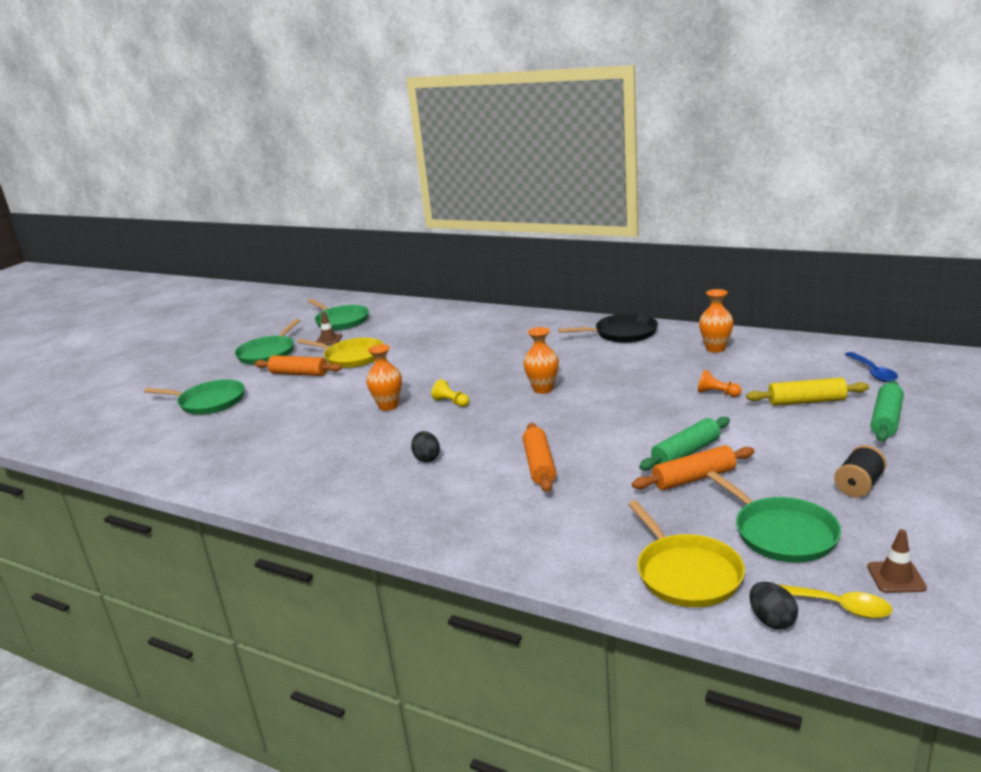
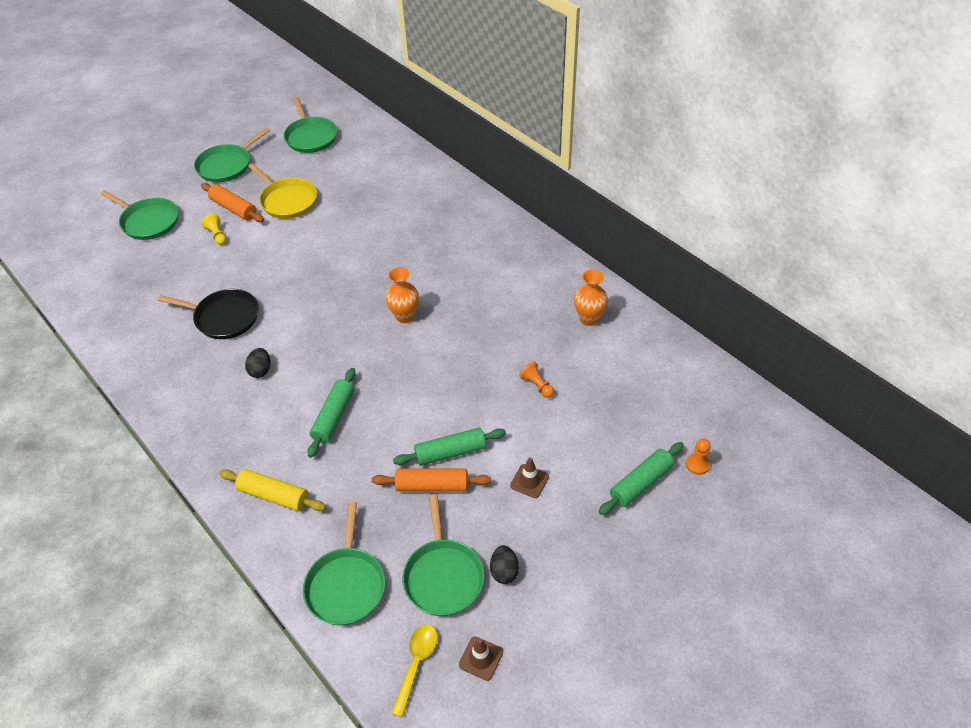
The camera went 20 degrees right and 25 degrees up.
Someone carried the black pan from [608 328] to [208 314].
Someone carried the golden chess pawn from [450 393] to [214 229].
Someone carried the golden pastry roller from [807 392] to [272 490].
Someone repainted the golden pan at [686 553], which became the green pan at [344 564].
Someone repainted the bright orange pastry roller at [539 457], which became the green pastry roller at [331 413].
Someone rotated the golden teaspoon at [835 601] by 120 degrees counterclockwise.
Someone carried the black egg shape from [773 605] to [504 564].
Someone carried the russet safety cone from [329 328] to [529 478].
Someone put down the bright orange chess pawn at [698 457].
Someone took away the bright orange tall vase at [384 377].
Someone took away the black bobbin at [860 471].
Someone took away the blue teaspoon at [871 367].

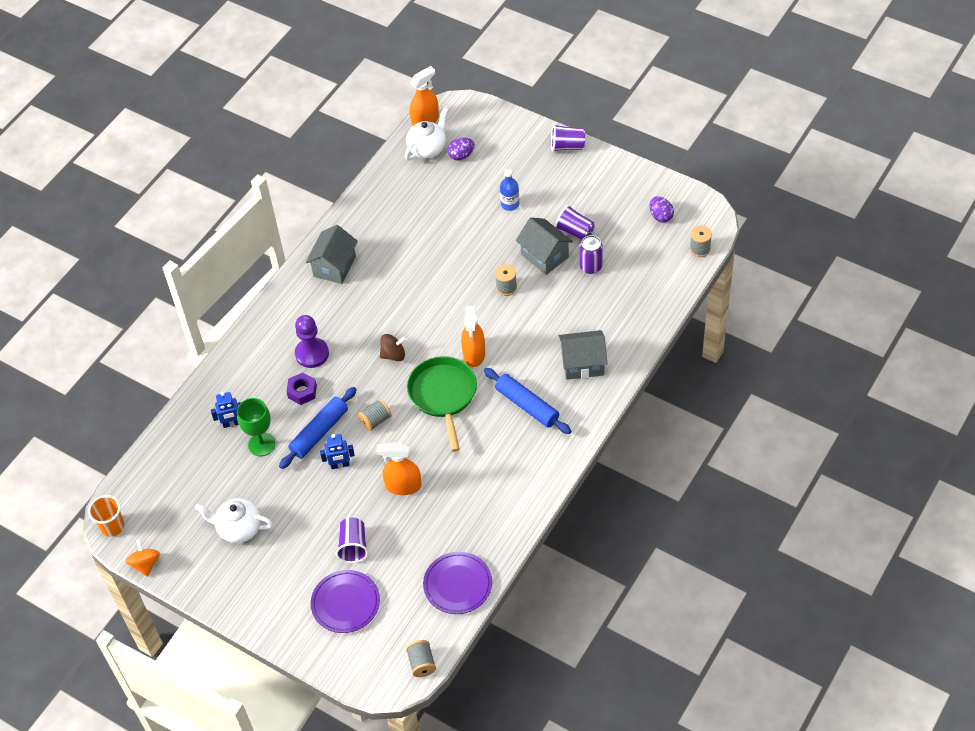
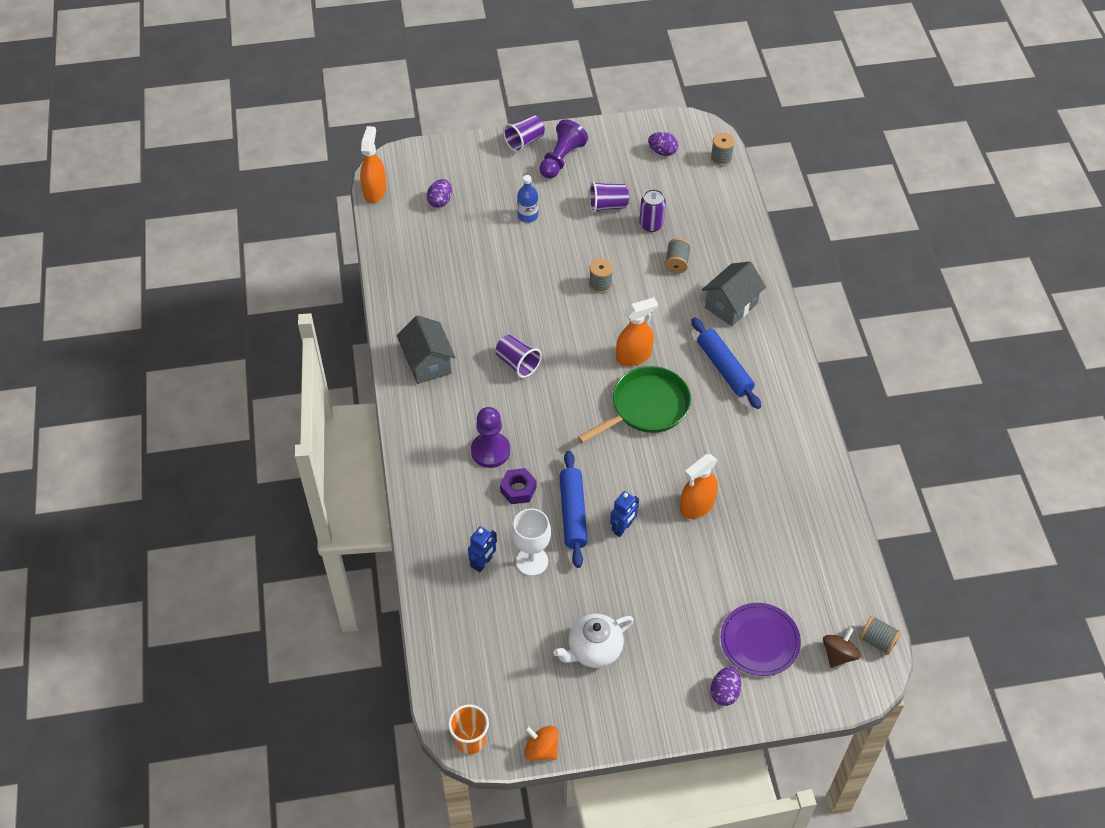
The camera went 45 degrees left and 0 degrees up.
Someone carried the purple tumbler from [352 540] to [519 356].
Someone repainted the green wine glass at [256 427], which became the pure white wine glass at [531 542].
Someone put down the purple chess pawn at [564 149].
Someone rotated the green pan at [442 404] by 105 degrees clockwise.
Someone rotated the bright orange spray bottle at [473 336] by 75 degrees counterclockwise.
Someone carried the gray bobbin from [374 415] to [678 256].
Someone rotated the blue pastry roller at [527 401] by 60 degrees clockwise.
Someone put down the purple egg shape at [725 686].
Someone carried the russet toy top from [393 347] to [841 647].
Someone took away the pure white teapot at [427 133].
Someone took away the purple dinner plate at [457 583].
Someone took away the gray toy house at [544 246].

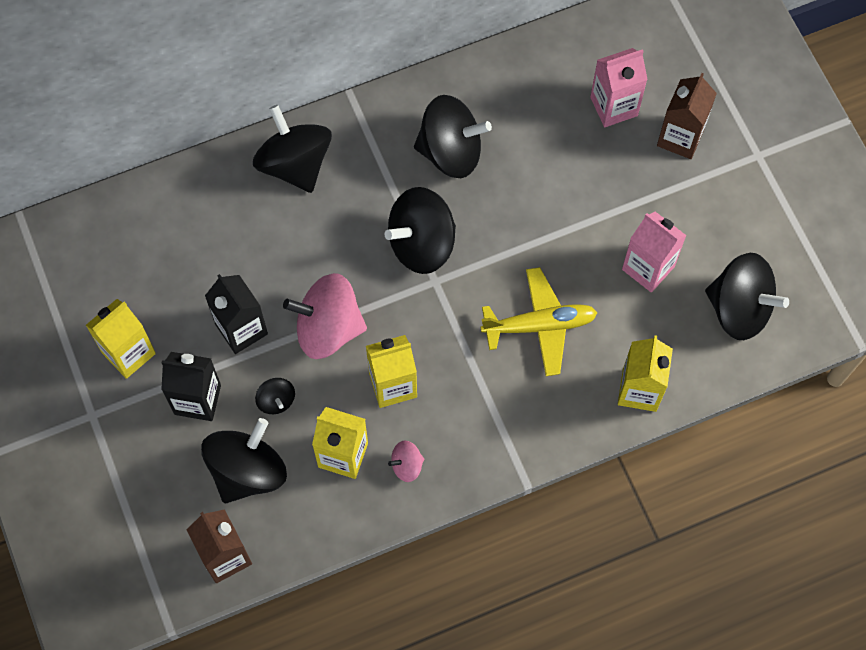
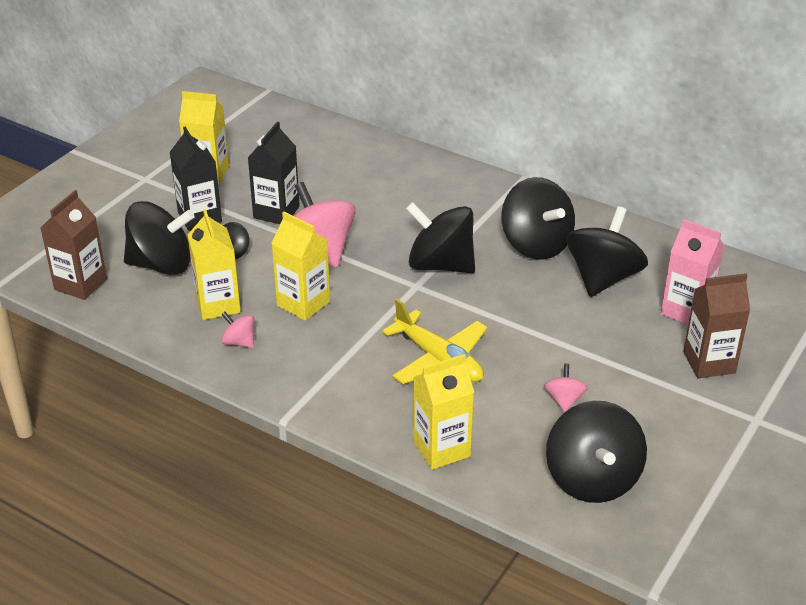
The camera went 55 degrees right and 30 degrees down.
Someone swapped the pink juice carton at [654 252] for the pink toy top at [566 388].
Someone carried the black toy top from [292 149] to [607 252].

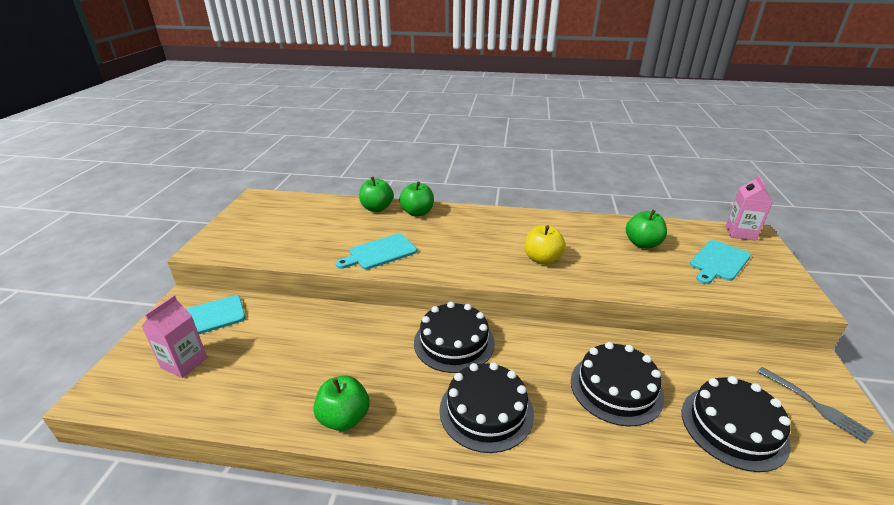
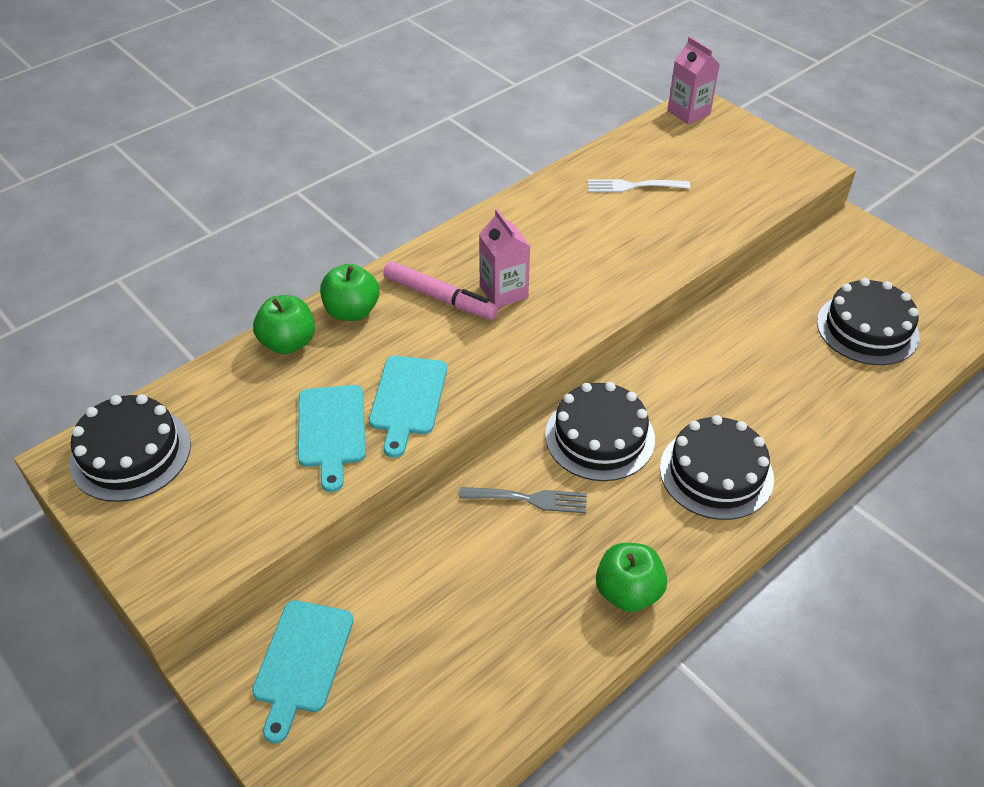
The camera went 50 degrees left and 15 degrees up.
Someone carried the black gateau from [617 384] to [130 448].
Someone carried the turquoise cutting board from [720 262] to [332 438].
Someone put down the pink felt pen at [441 290].
Someone carried the gray fork from [815 405] to [523 500].
Someone carried the pink juice carton from [174 336] to [505 258].
Someone swapped the green apple at [646 229] for the pure white fork at [638 185].
Someone took away the golden apple at [545 245].

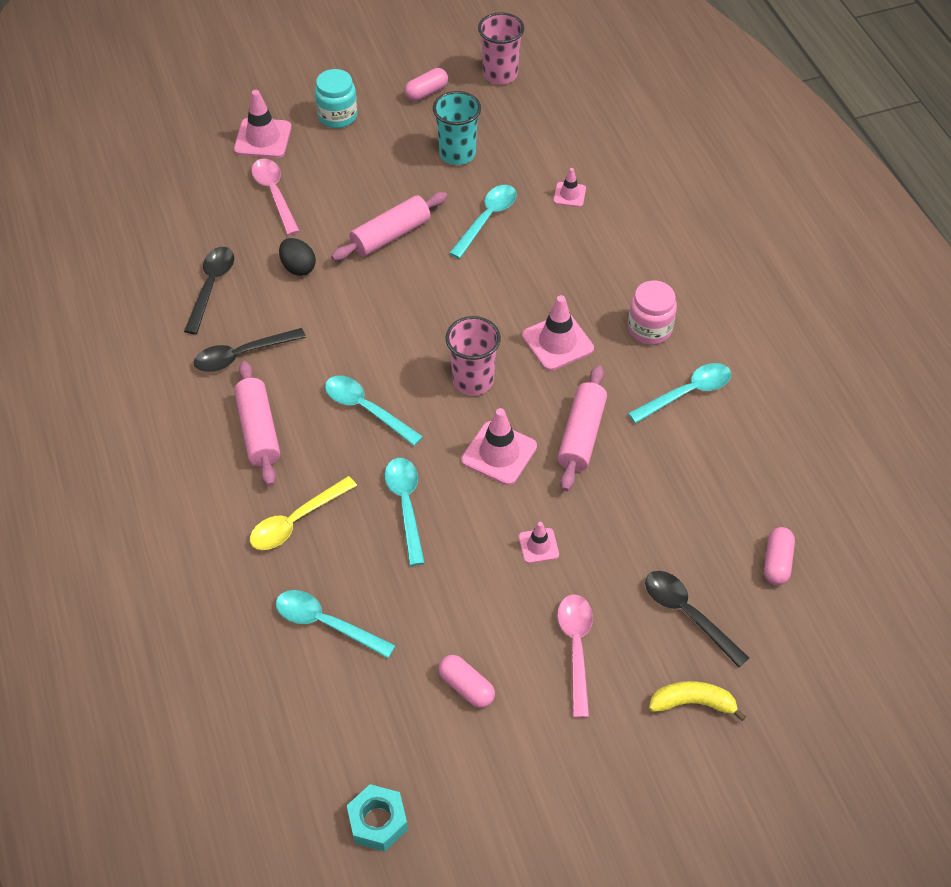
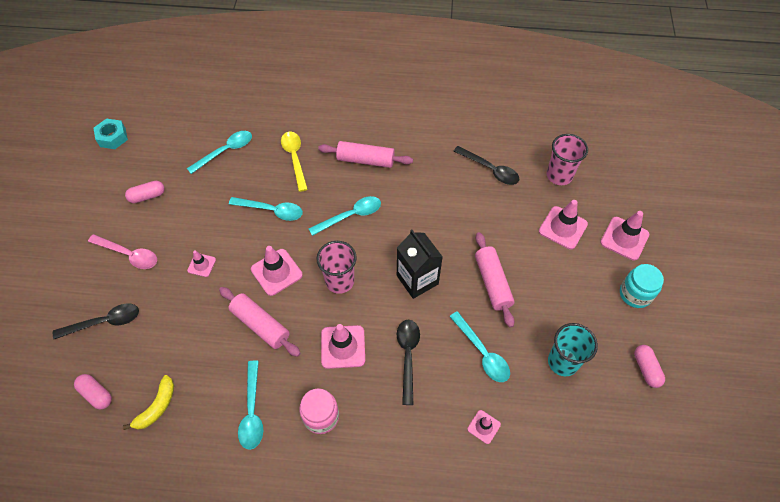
The camera went 115 degrees right and 5 degrees up.
Someone carried the golden banana fruit from [697 701] to [148 402].
Someone put down the black juice carton at [420 264].
Someone carried the black teaspoon from [250 350] to [408 362].
Someone swapped the pink teaspoon at [275 197] for the pink safety cone at [563 224].
Someone carried the pink tumbler from [501 48] to [567 159].
Someone took away the black egg shape at [297 257].

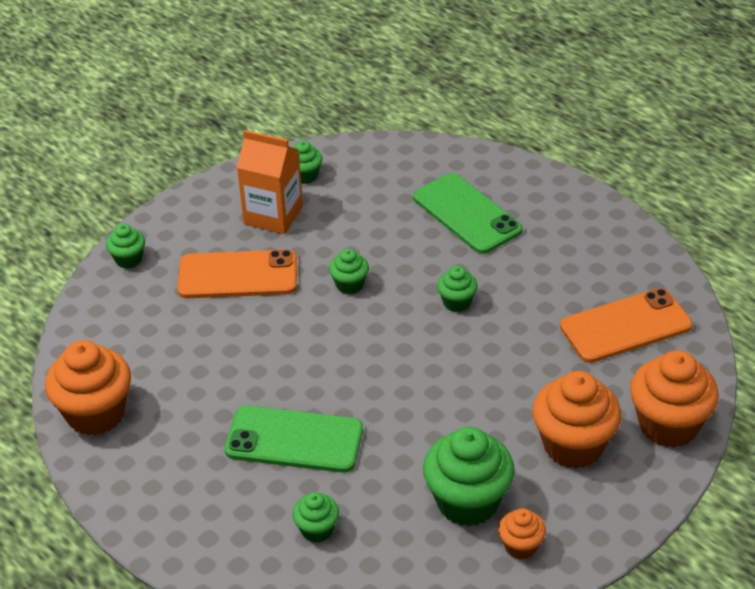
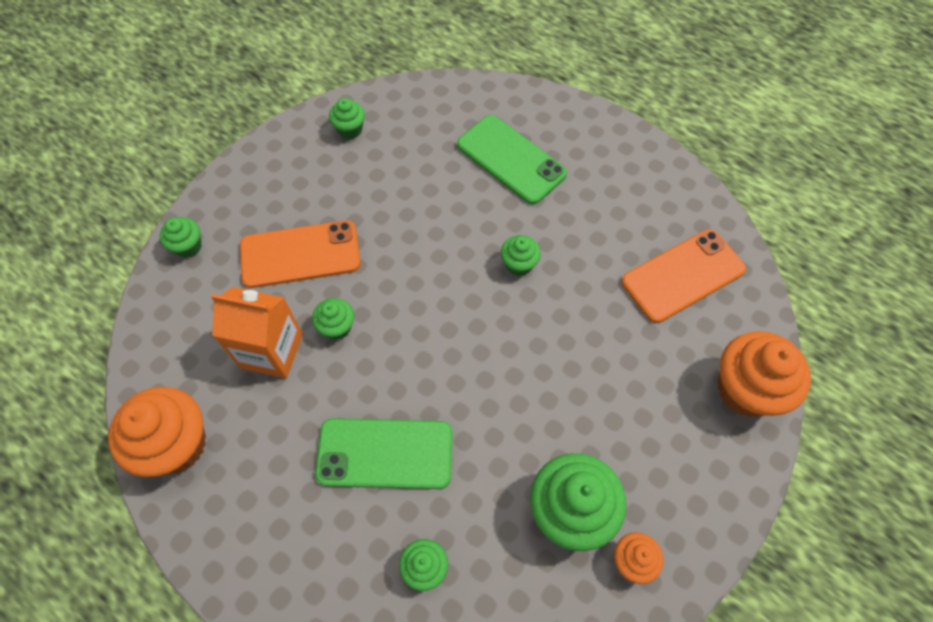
The camera went 10 degrees left and 20 degrees up.
Someone carried the bright orange juice carton from [270 182] to [257 332].
Someone carried the green muffin from [349 271] to [333 319].
Someone took away the bright orange muffin at [576 419].

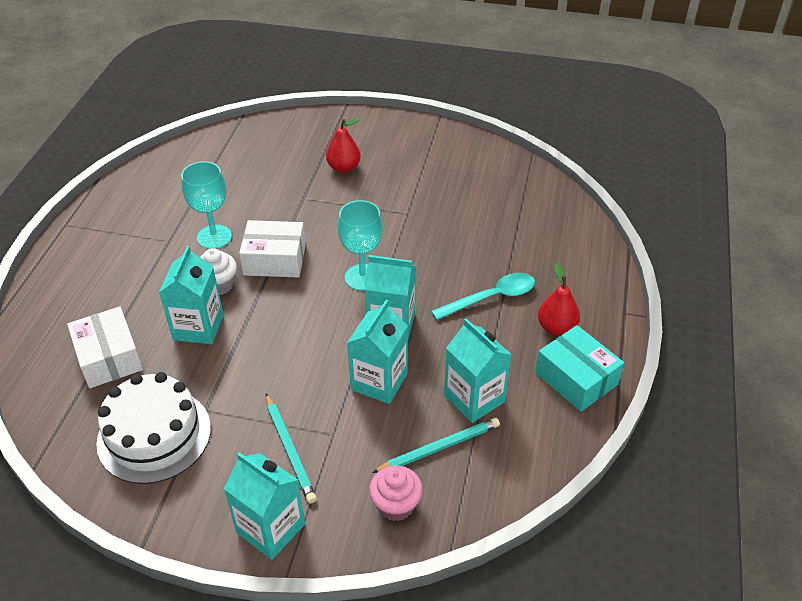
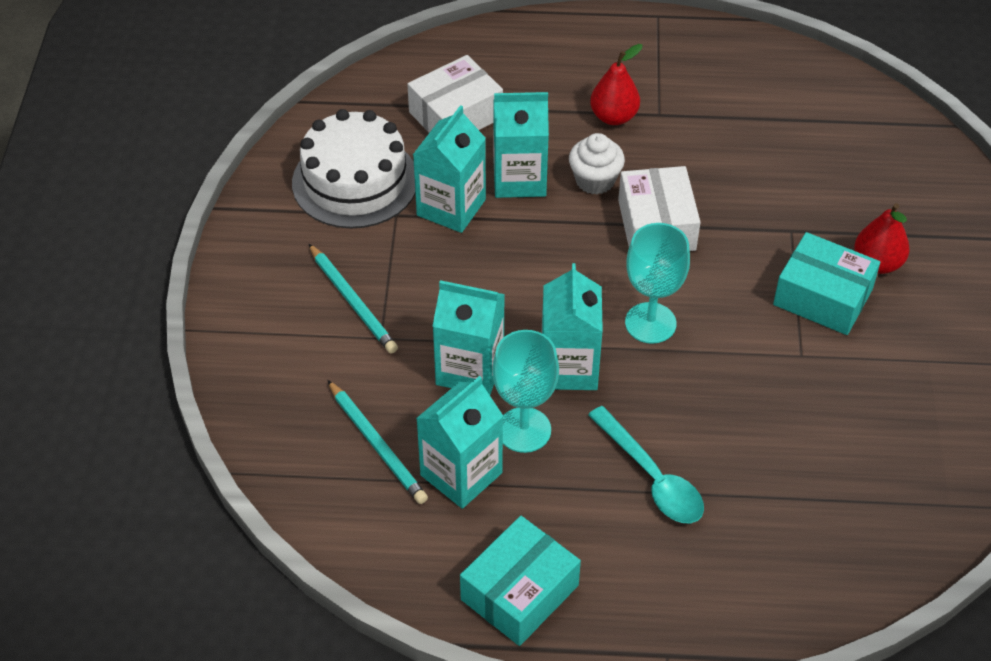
The camera went 80 degrees right and 5 degrees up.
Someone rotated the turquoise lead pencil at [291 449] by 90 degrees counterclockwise.
Someone carried the turquoise juice carton from [264 506] to [449 169].
Someone carried the turquoise wine glass from [206 205] to [525 391].
Someone carried the scarlet pear fruit from [559 299] to [616 84].
Someone put down the turquoise parcel at [826 283].
Someone took away the pink muffin at [396 493].

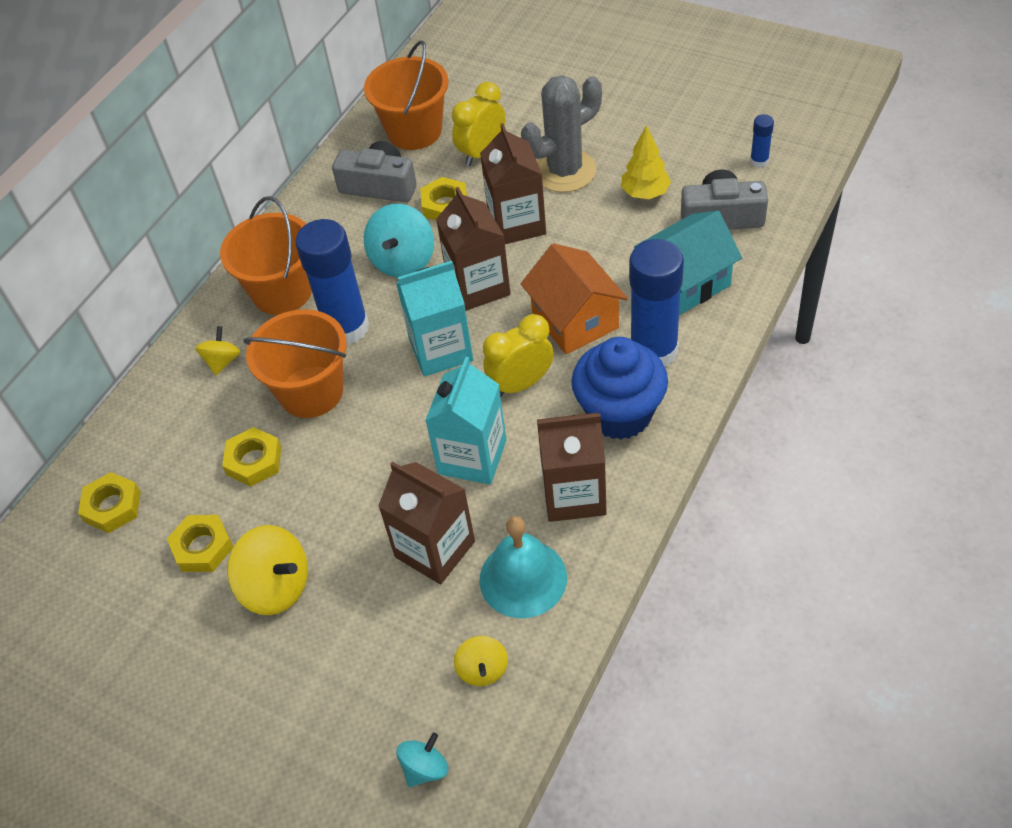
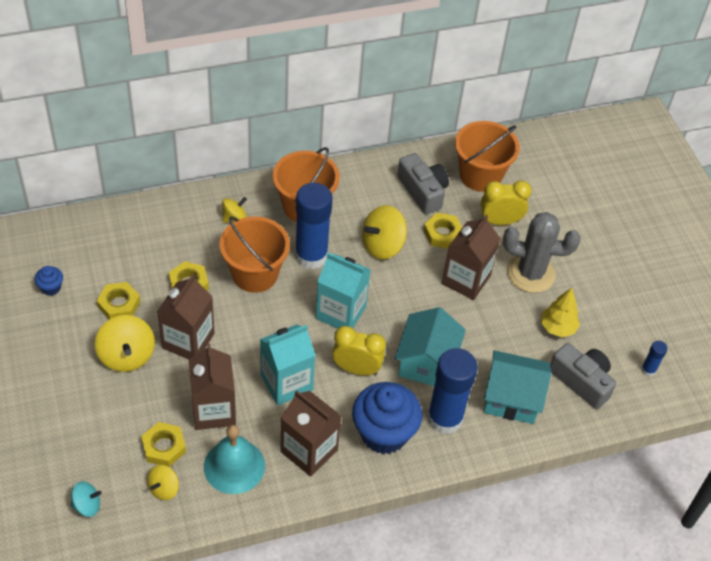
The camera went 35 degrees right and 0 degrees up.
Someone put down the blue muffin at [48 281].
Someone carried the golden nut from [109 502] to [163 444].
Someone carried the russet juice carton from [473 249] to [186 316].
Someone repainted the turquoise toy top at [399 241], which became the golden toy top at [384 232].
Someone repainted the bright orange toy house at [574 298], which became the turquoise toy house at [430 346].

